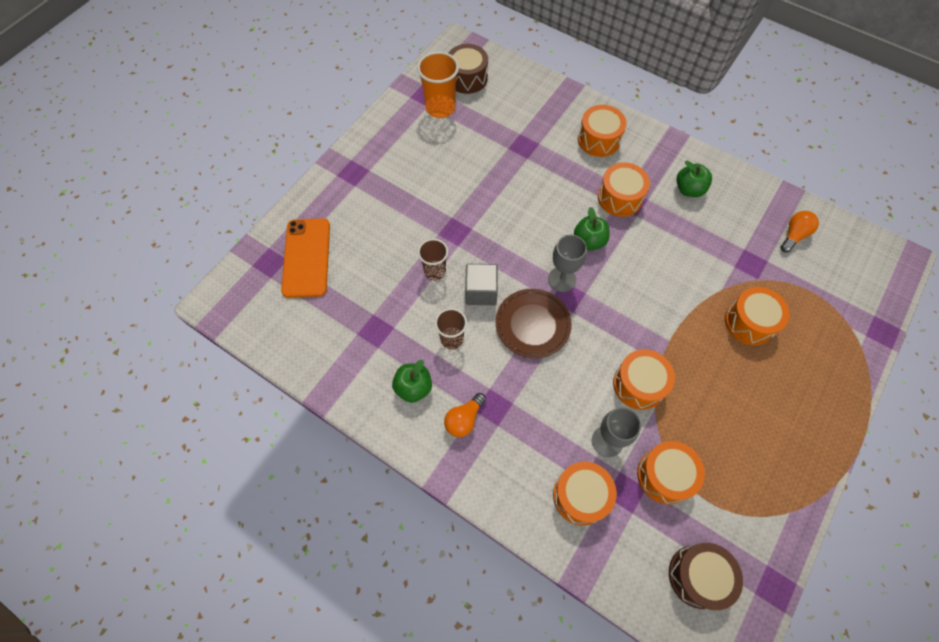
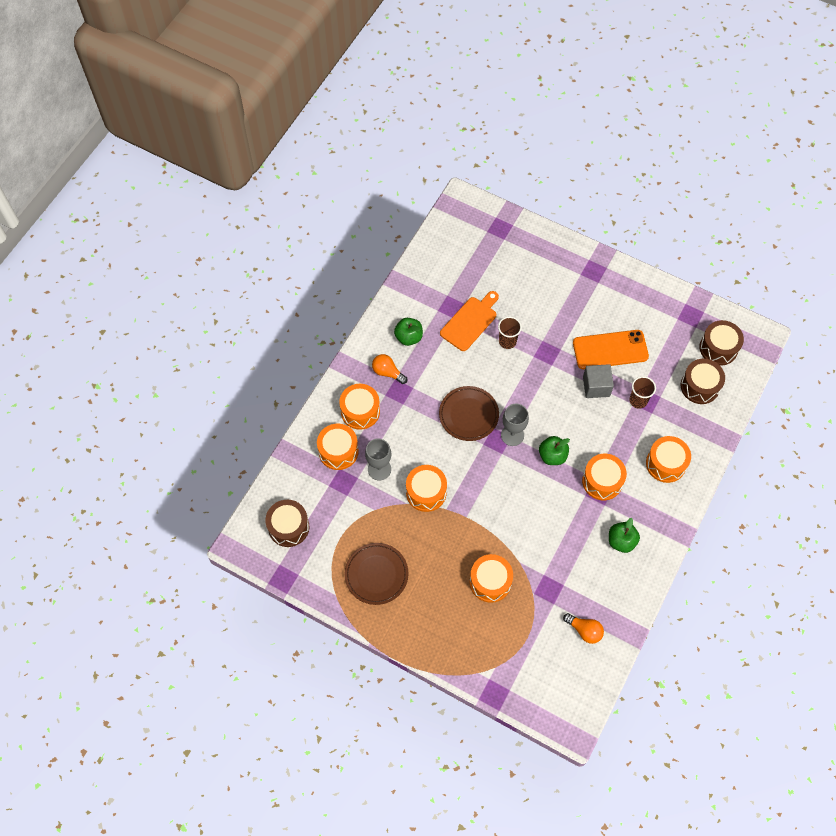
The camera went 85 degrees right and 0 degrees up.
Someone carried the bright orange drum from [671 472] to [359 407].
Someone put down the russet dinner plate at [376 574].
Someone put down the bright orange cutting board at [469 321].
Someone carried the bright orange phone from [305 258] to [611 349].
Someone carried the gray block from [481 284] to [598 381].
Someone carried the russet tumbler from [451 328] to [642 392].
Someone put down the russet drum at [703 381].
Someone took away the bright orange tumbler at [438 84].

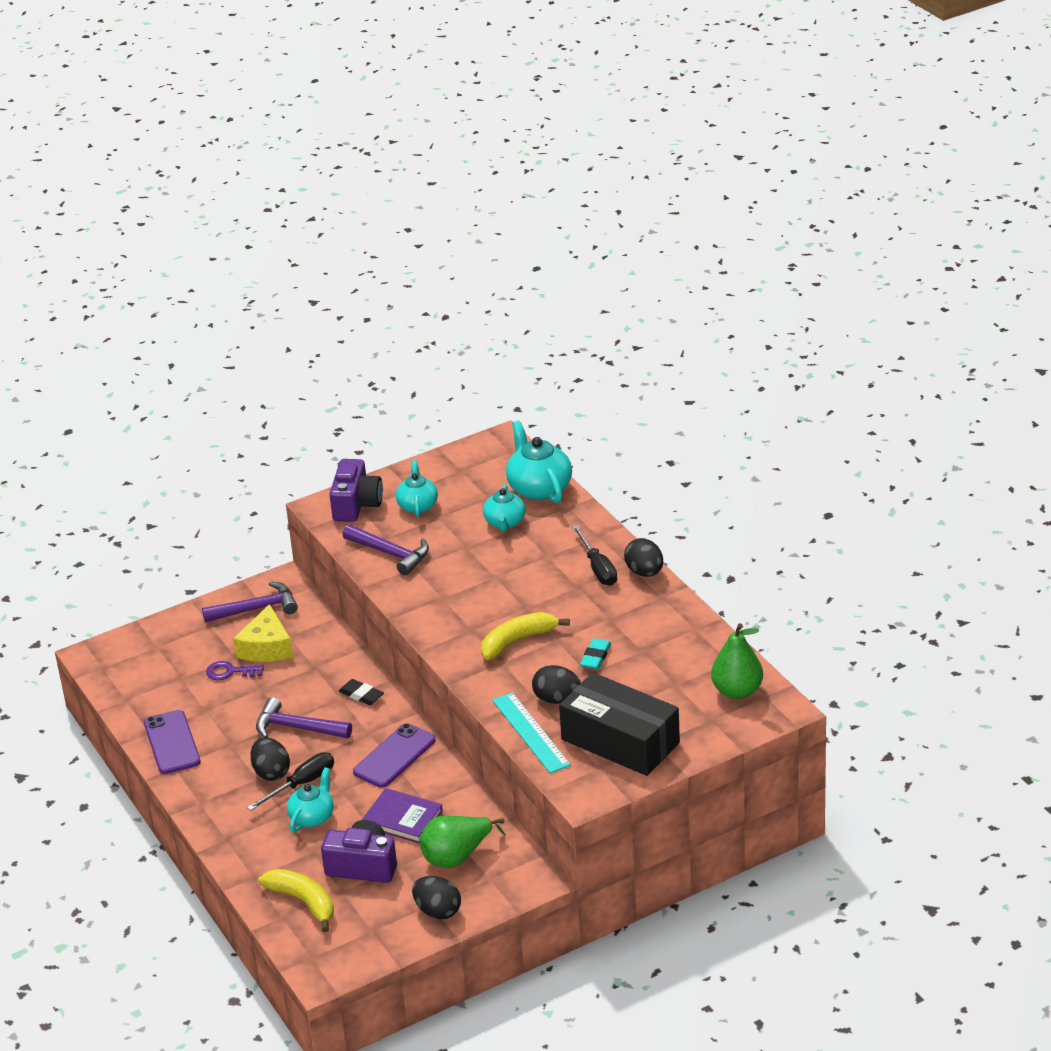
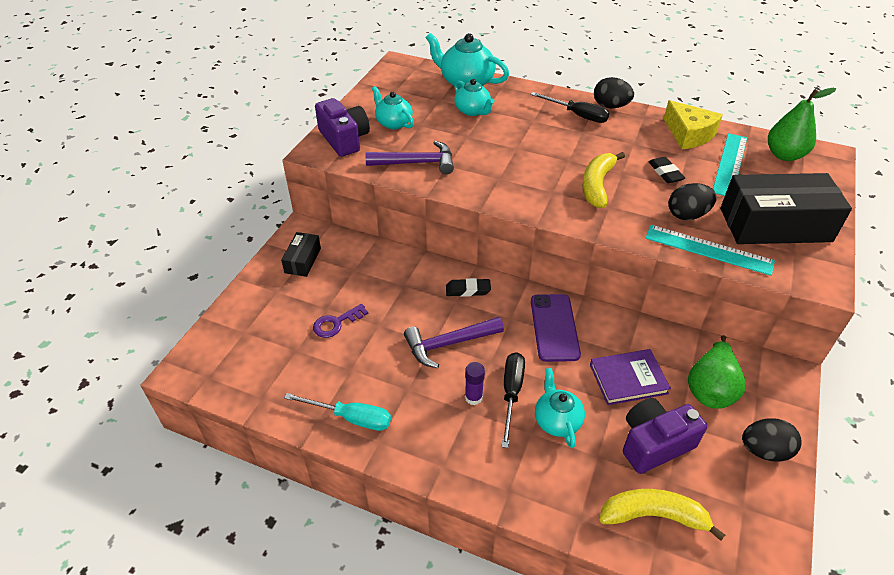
The camera went 40 degrees left and 10 degrees up.
Someone swapped the purple hammer at [250 601] for the black parcel at [301 254].
Someone swapped the purple phone at [172 742] for the turquoise hand screwdriver at [337 412].
Someone swapped the black egg shape at [270 759] for the purple glue stick at [475 383].
Someone repainted the turquoise gum eraser at [595 653], which became the black gum eraser at [667 170].
Someone carried the golden piece of cheese from [263 633] to [693 124].
Someone put down the turquoise ruler at [730 164].

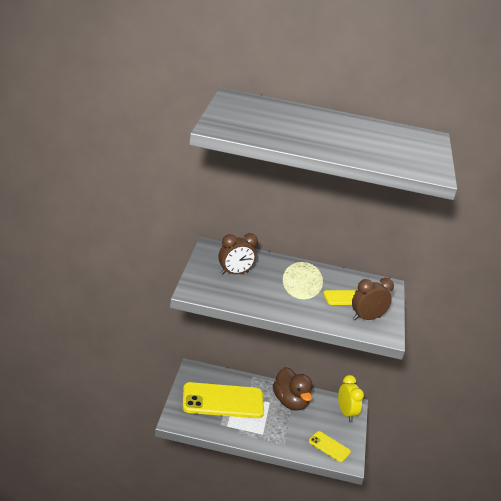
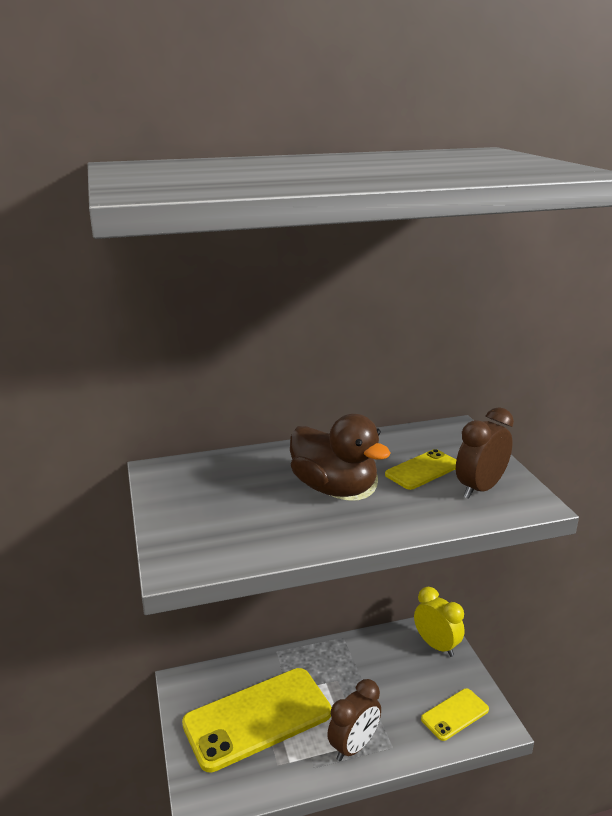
The camera went 20 degrees left and 5 degrees down.
Someone carried the russet rubber duck from [293 389] to [340 455].
Someone carried the russet clock from [238 254] to [354 720].
Someone rotated the golden phone at [330 446] by 45 degrees counterclockwise.

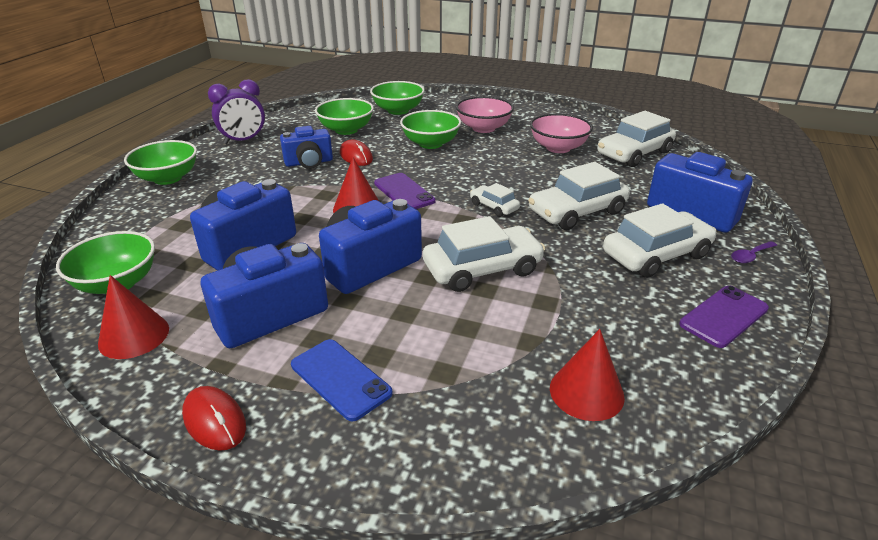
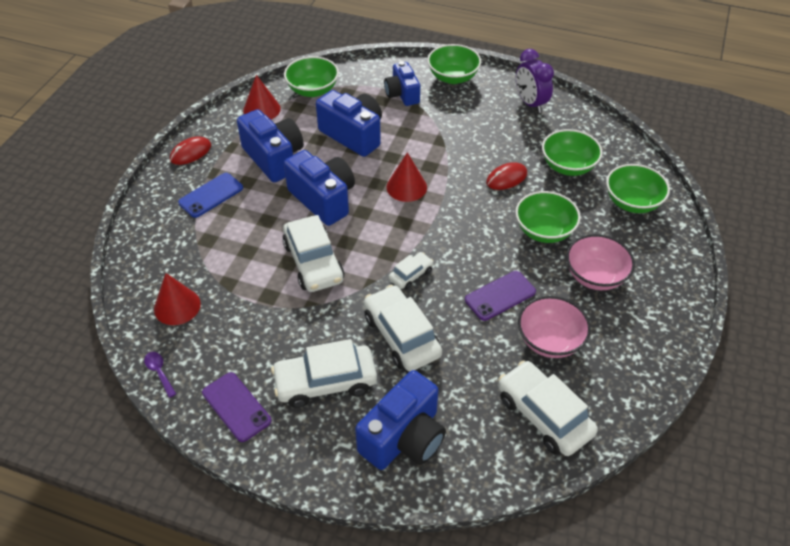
The camera went 90 degrees right and 15 degrees up.
Someone carried the purple teaspoon from [754 252] to [160 375].
Someone rotated the pure white toy car at [660 240] by 105 degrees clockwise.
Someone carried the blue camera from [306 147] to [402 83].
Someone carried the purple phone from [405 191] to [500 296].

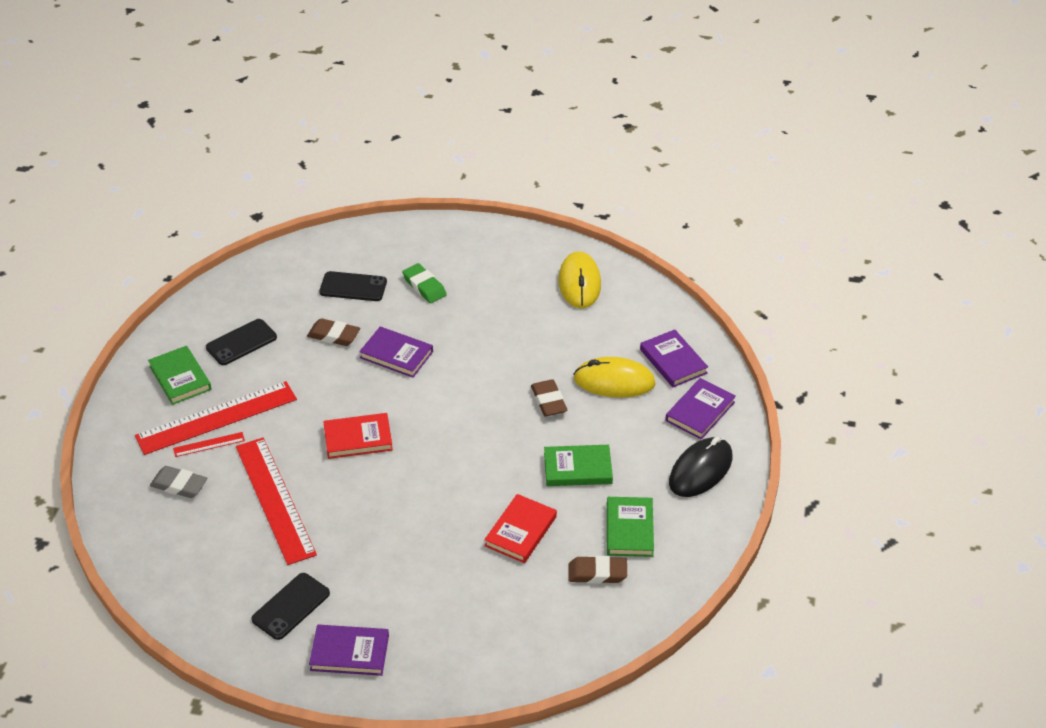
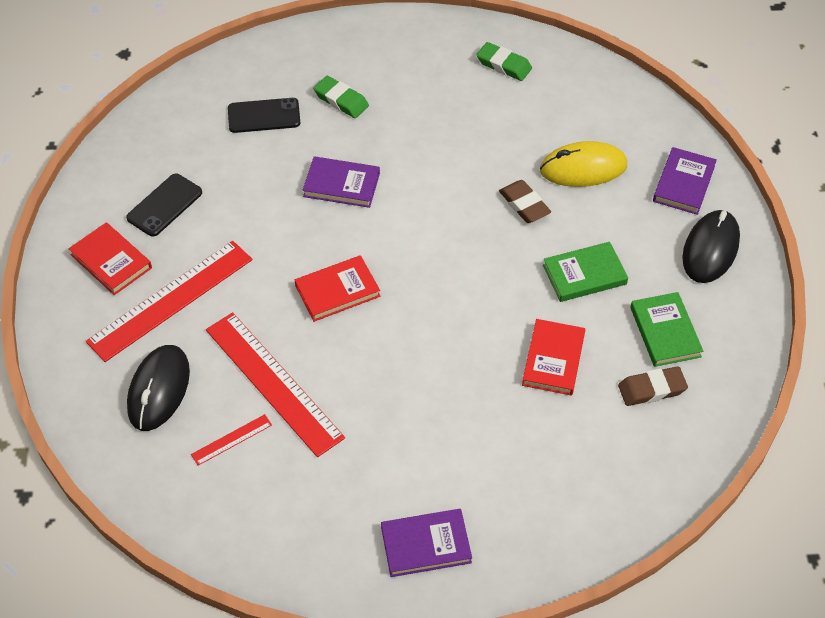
The camera went 15 degrees left and 10 degrees up.
Someone repainted the green hardcover at [179 375], which became the scarlet hardcover at [110 258].
Someone swapped the gray gum eraser at [179 482] for the black PC mouse at [158 388].
Someone carried the scarlet ruler from [209 444] to [231 440].
Someone swapped the golden PC mouse at [580 279] for the green gum eraser at [504 61].
Someone took away the black phone at [290 606].
Someone took away the russet gum eraser at [333 332].
Someone took away the purple hardcover at [674 358].

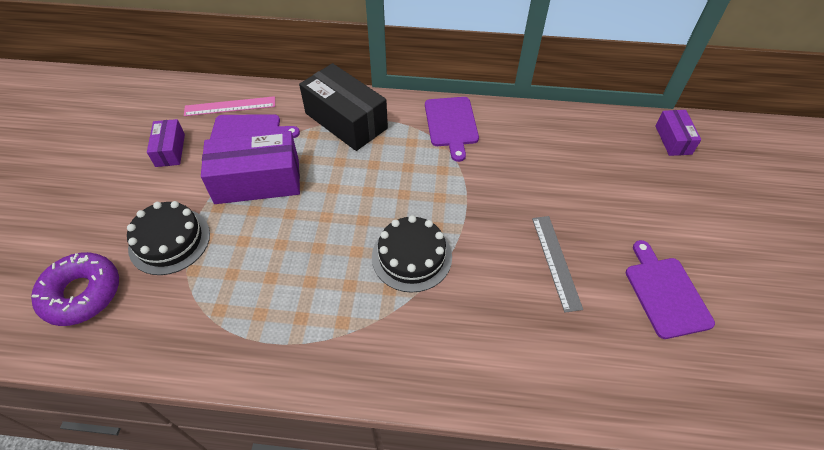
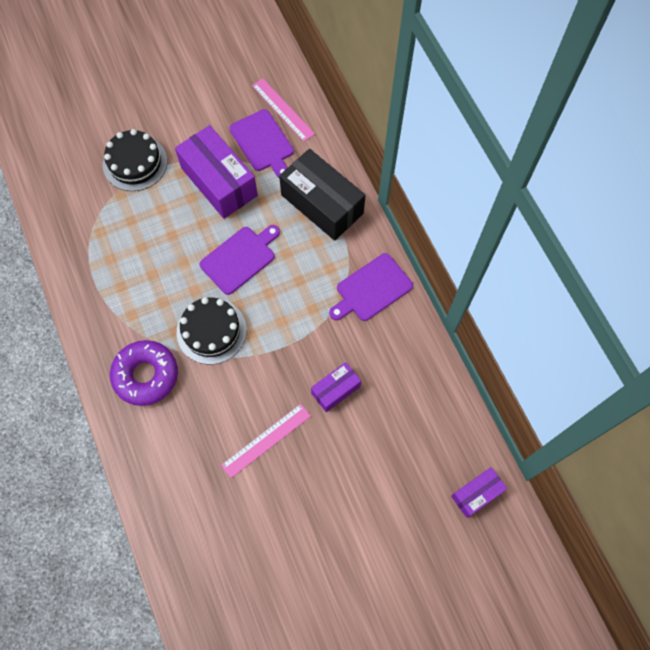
The camera went 60 degrees right and 15 degrees up.
Someone carried the purple doughnut from [75 289] to [144 373].
Someone carried the purple cutting board from [670 289] to [239 260].
Someone repainted the gray ruler at [557 264], which became the pink ruler at [266 441].
Someone rotated the black parcel at [343 107] by 60 degrees counterclockwise.
Someone carried the purple parcel from [166 143] to [336 387].

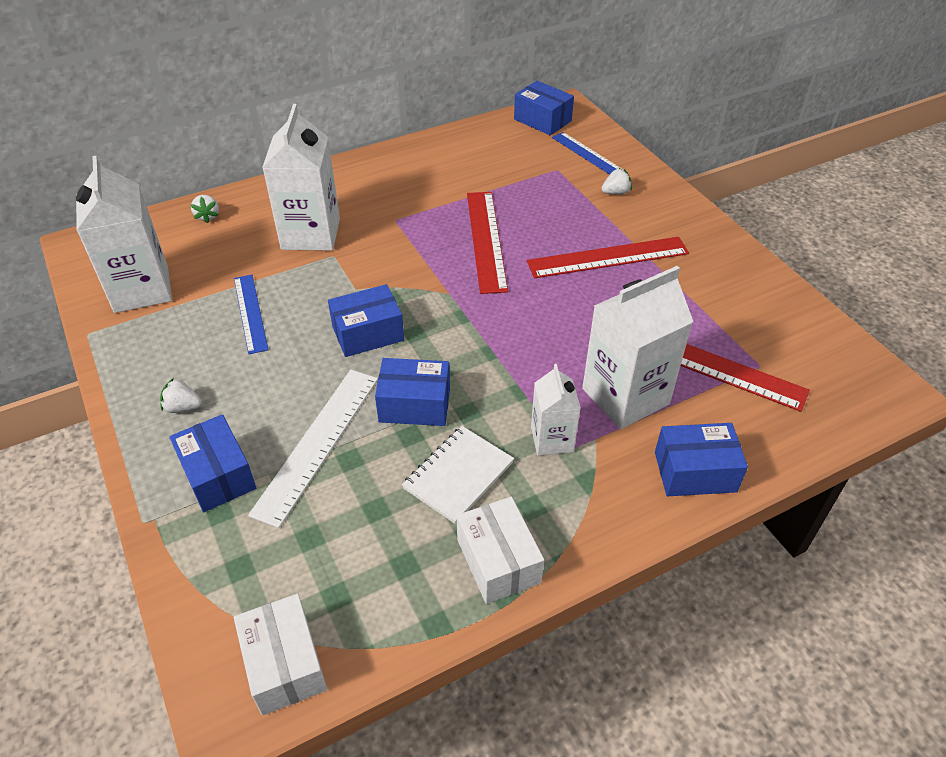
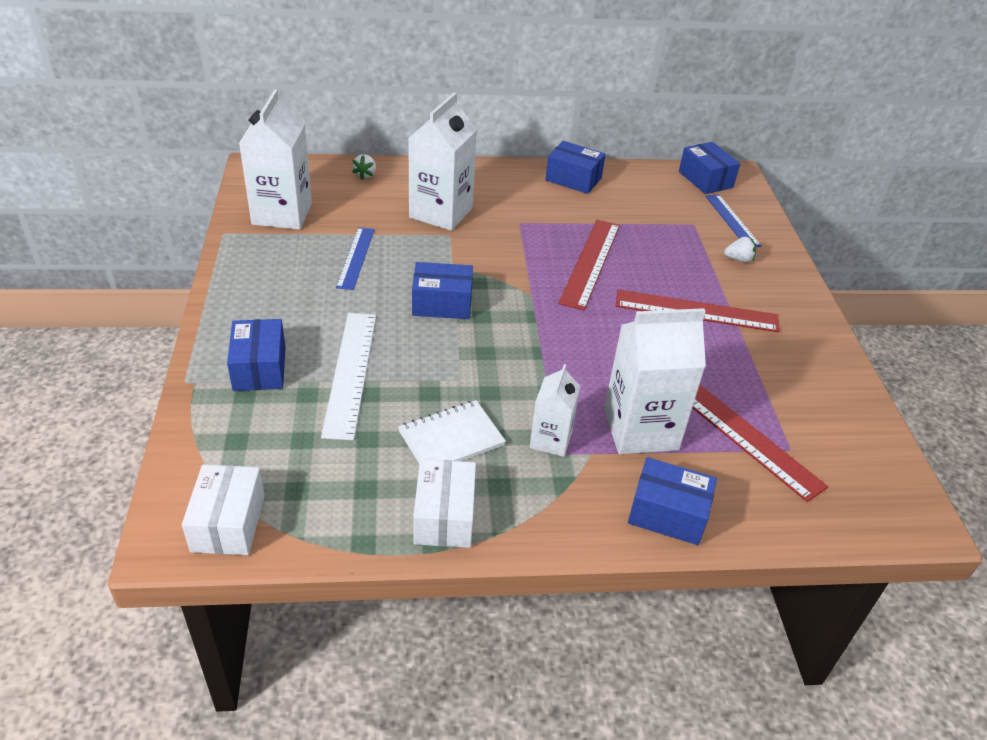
The camera went 20 degrees right and 5 degrees down.
Someone rotated the pure white ruler at [313 449] by 45 degrees counterclockwise.
Someone carried the blue parcel from [412 392] to [575 167].
Someone took away the pure white berry at [181 396].

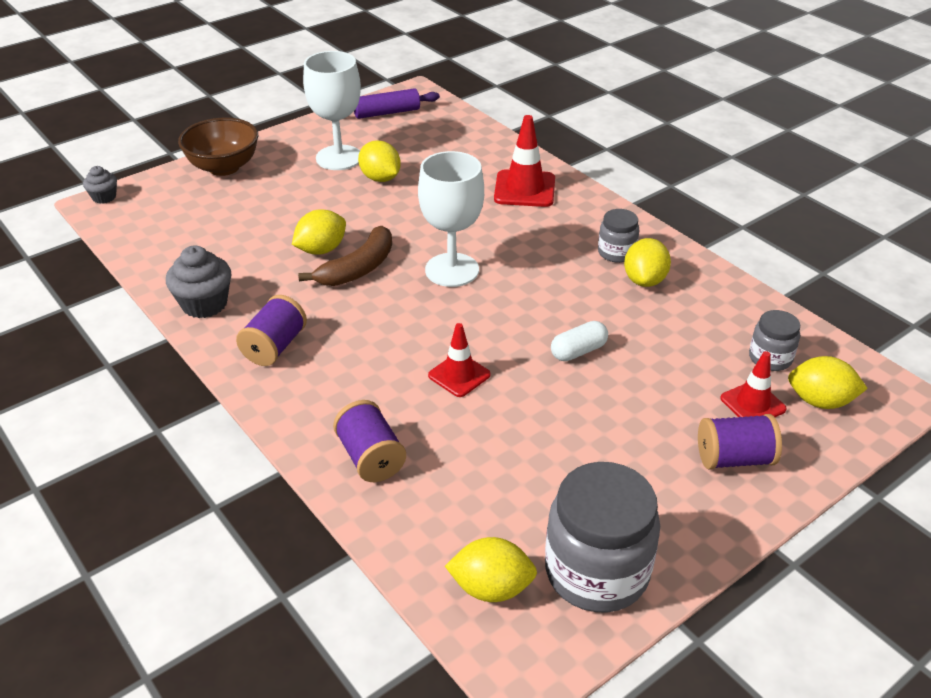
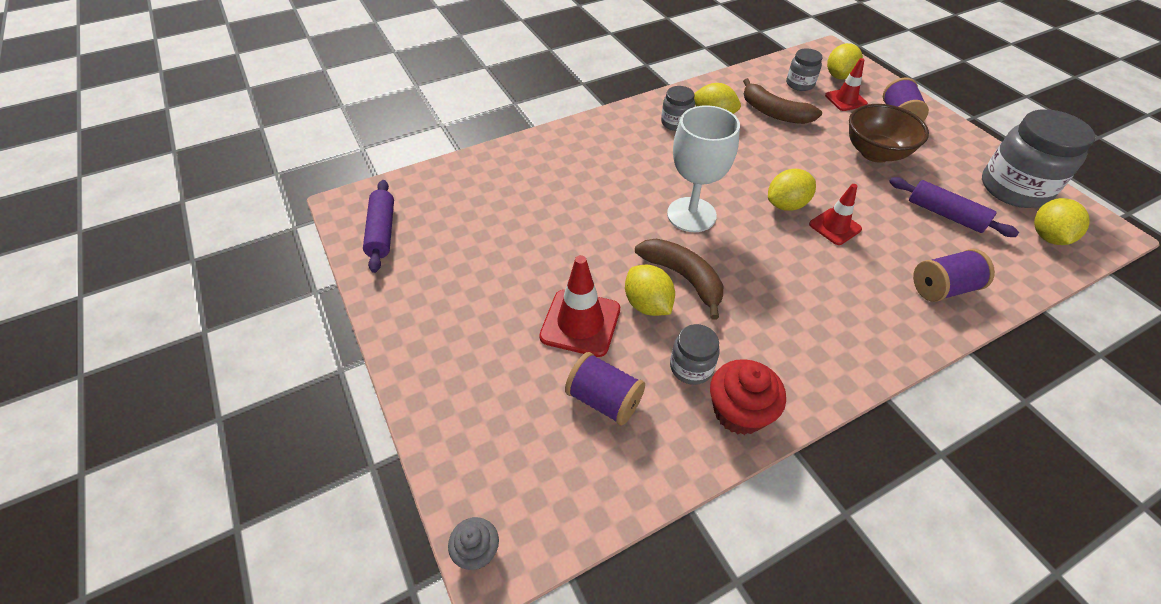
The camera went 80 degrees left and 10 degrees up.
Someone carried the scarlet safety cone from [524 161] to [579 306].
Someone carried the purple bobbin from [271 330] to [605 389].
Someone put down the gray jam jar at [695 354].
Someone repainted the gray muffin at [198 282], which became the scarlet muffin at [748 397].
Someone put down the russet banana fruit at [782 101].
Someone carried the golden citrus fruit from [379 161] to [792 190].
Someone carried the russet serving bowl from [218 147] to [889 133].
Someone put down the purple pastry roller at [954 207].
Someone took away the pure white wine glass at [332 110].
Someone took away the pure white pill at [579 341].

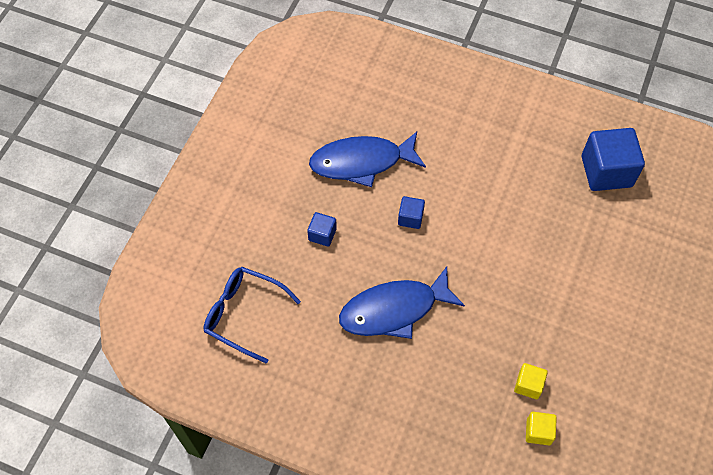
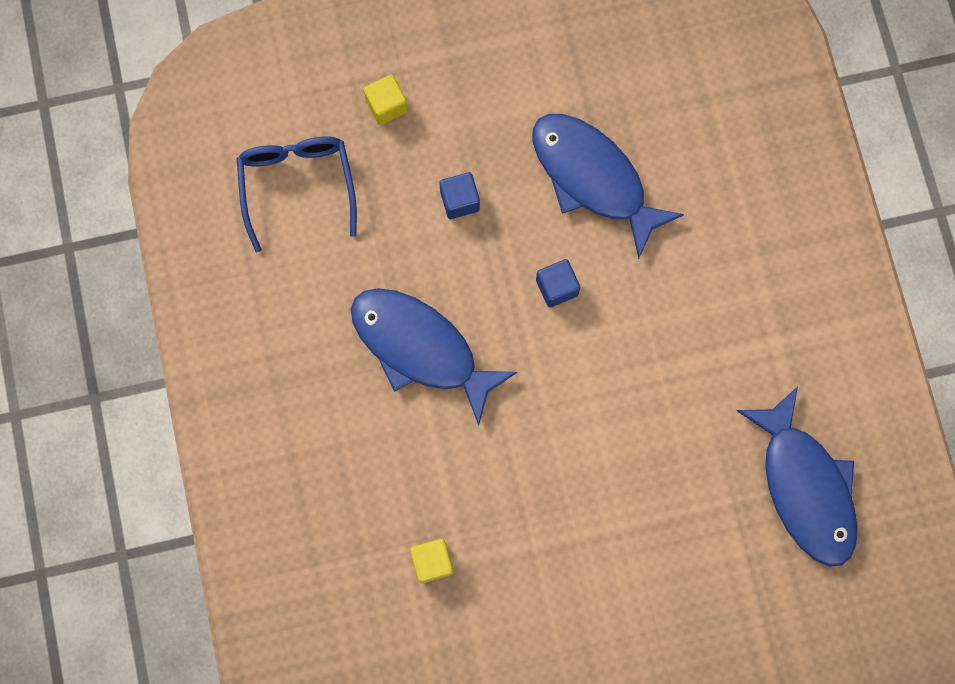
The camera went 55 degrees right and 15 degrees up.
Someone carried the golden block from [541 428] to [385 100].
Someone swapped the blue block at [613 159] for the blue fish figure at [797 477].

